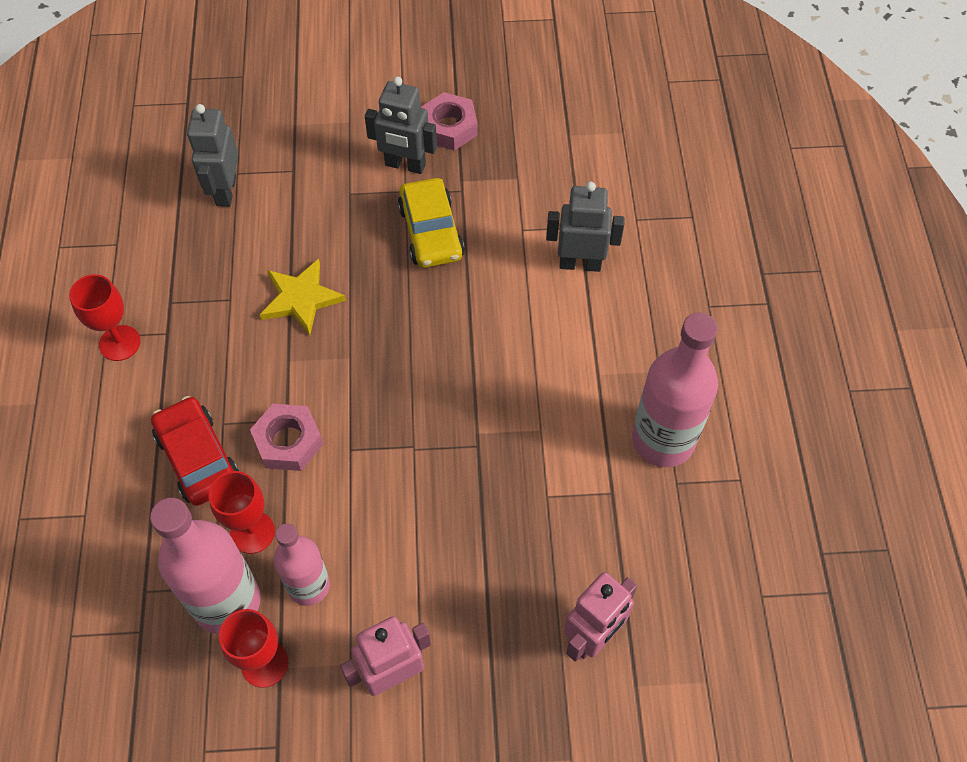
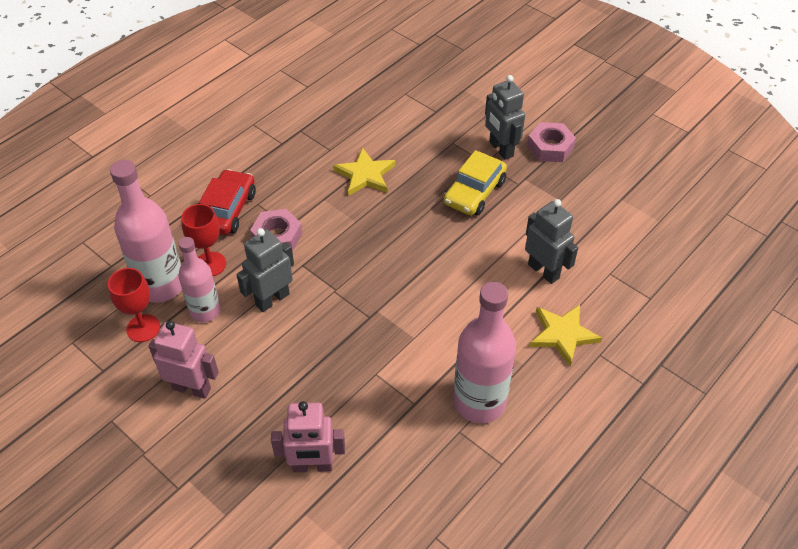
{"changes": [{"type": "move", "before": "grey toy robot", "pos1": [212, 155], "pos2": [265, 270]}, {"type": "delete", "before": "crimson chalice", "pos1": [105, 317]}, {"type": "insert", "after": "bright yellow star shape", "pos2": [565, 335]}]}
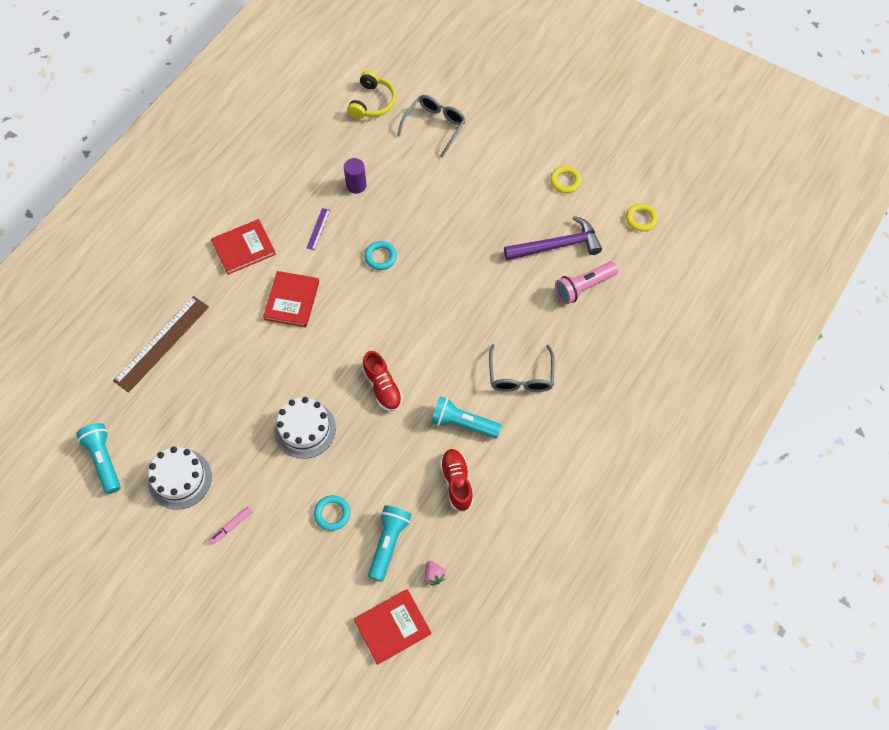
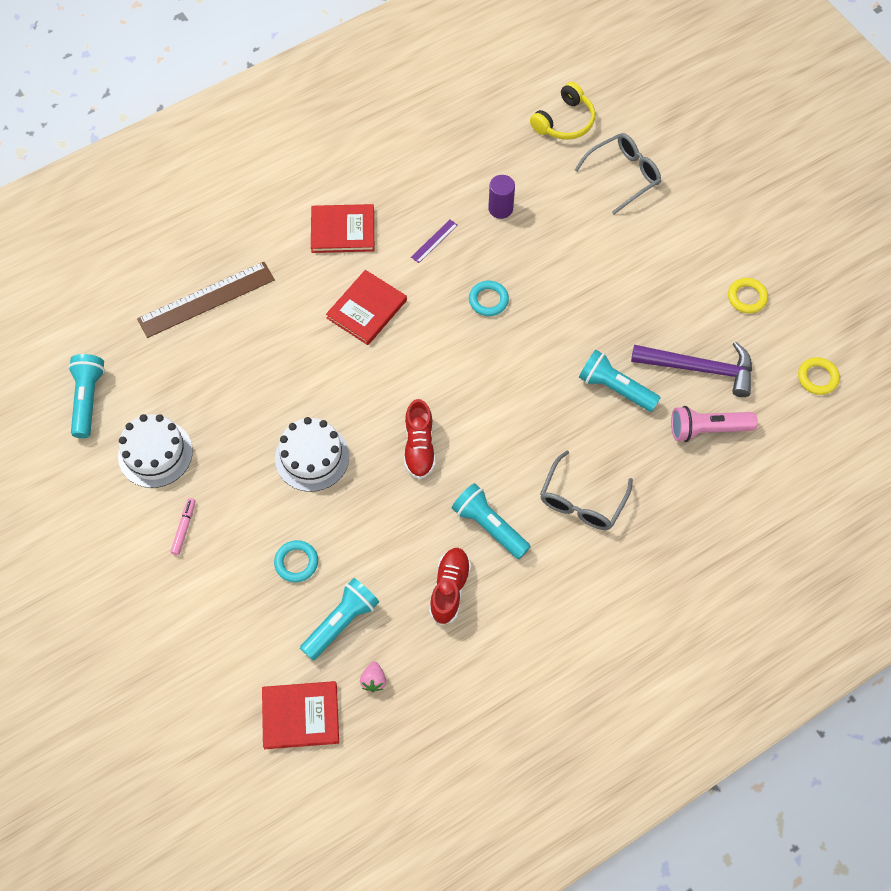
{"changes": [{"type": "rotate", "before": "pink marker", "pos1": [231, 525], "pos2": [183, 526], "turn": 120}, {"type": "insert", "after": "turquoise pocket torch", "pos2": [620, 381]}]}
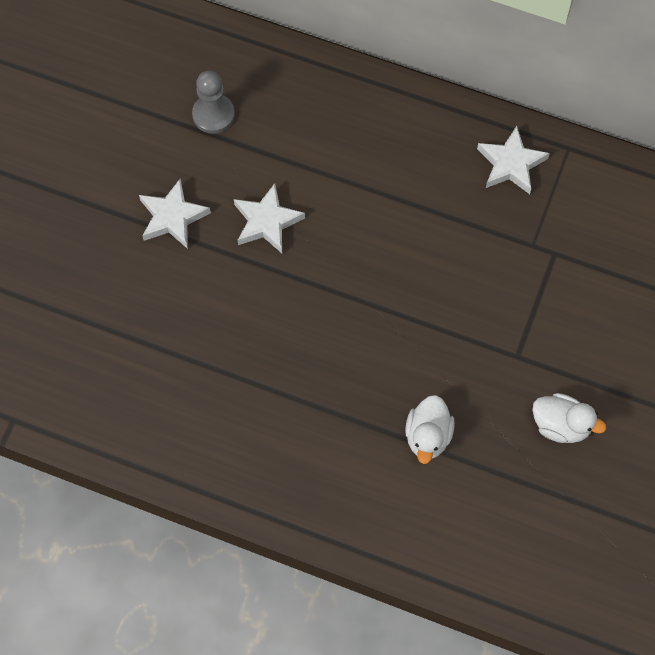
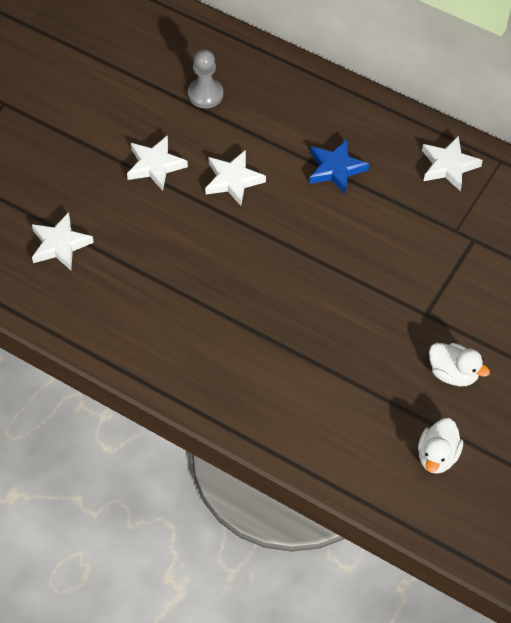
{"changes": [{"type": "move", "before": "pure white duck", "pos1": [430, 429], "pos2": [440, 446]}, {"type": "insert", "after": "royal blue star shape", "pos2": [339, 167]}, {"type": "insert", "after": "pure white star shape", "pos2": [63, 241]}]}
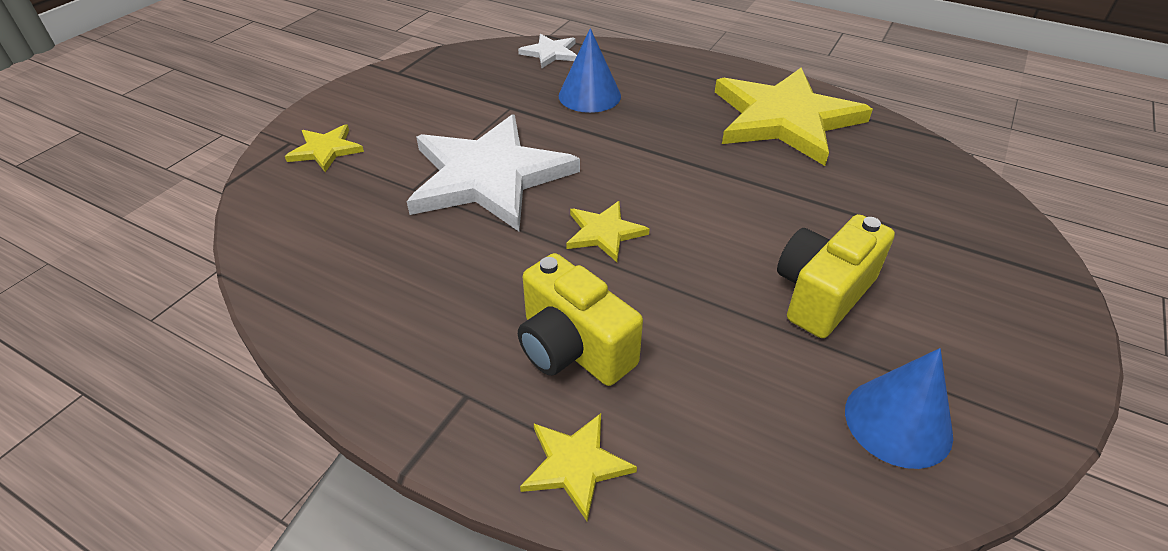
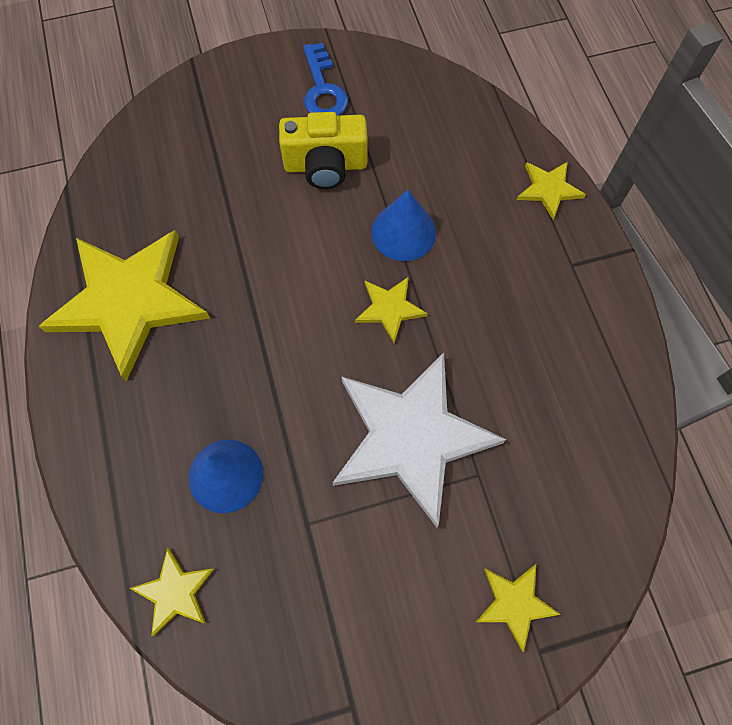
{"changes": [{"type": "recolor", "before": "pure white star shape", "after": "bright yellow star shape", "pos1": [547, 51], "pos2": [172, 592]}, {"type": "delete", "before": "bright yellow photo camera", "pos1": [580, 319]}, {"type": "move", "before": "royal blue cone shape", "pos1": [899, 408], "pos2": [403, 225]}, {"type": "insert", "after": "royal blue latchkey", "pos2": [325, 79]}]}
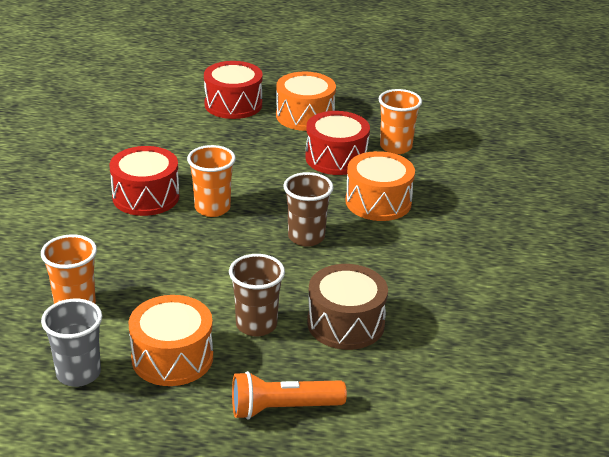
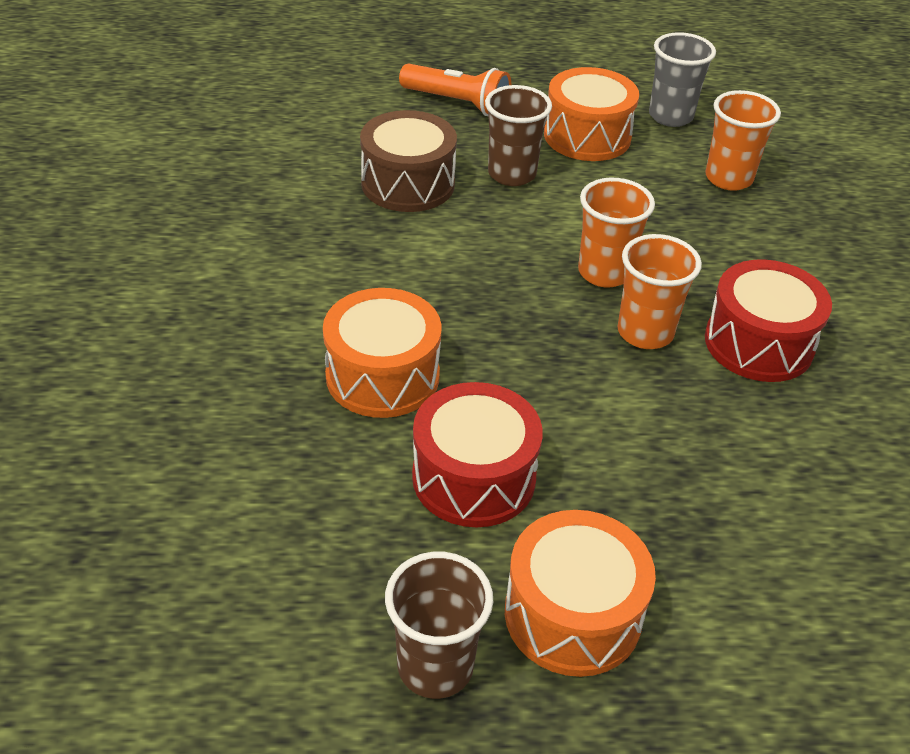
{"changes": [{"type": "delete", "before": "crimson drum", "pos1": [233, 90]}, {"type": "move", "before": "bright orange cup", "pos1": [400, 121], "pos2": [616, 233]}, {"type": "move", "before": "russet cup", "pos1": [308, 209], "pos2": [439, 625]}, {"type": "rotate", "before": "bright orange pocket torch", "pos1": [289, 395], "pos2": [455, 89], "turn": 45}]}
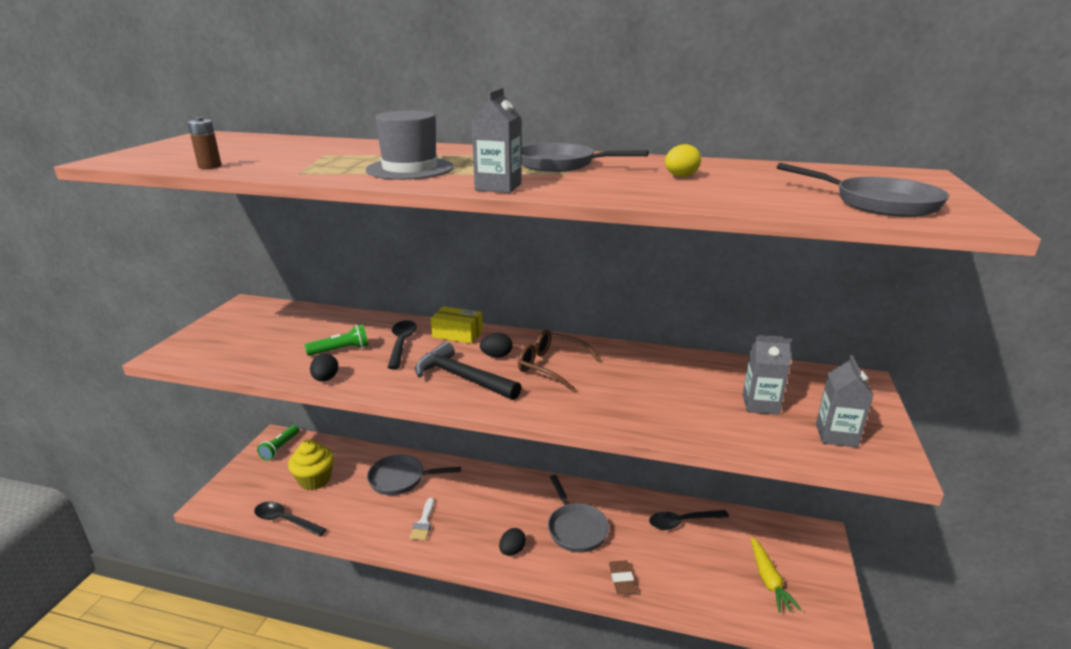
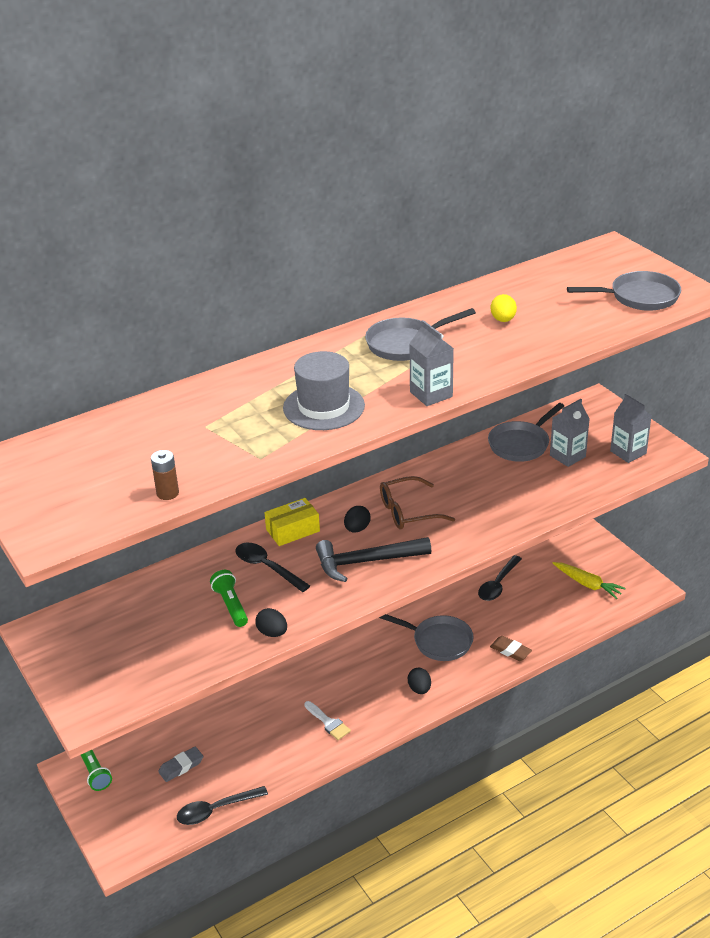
{"changes": [{"type": "rotate", "before": "emerald pocket torch", "pos1": [337, 340], "pos2": [229, 598], "turn": -45}, {"type": "replace", "before": "bright yellow fairy cake", "after": "grey gum eraser", "pos1": [311, 465], "pos2": [180, 764]}, {"type": "move", "before": "grey skillet", "pos1": [414, 475], "pos2": [526, 432]}]}
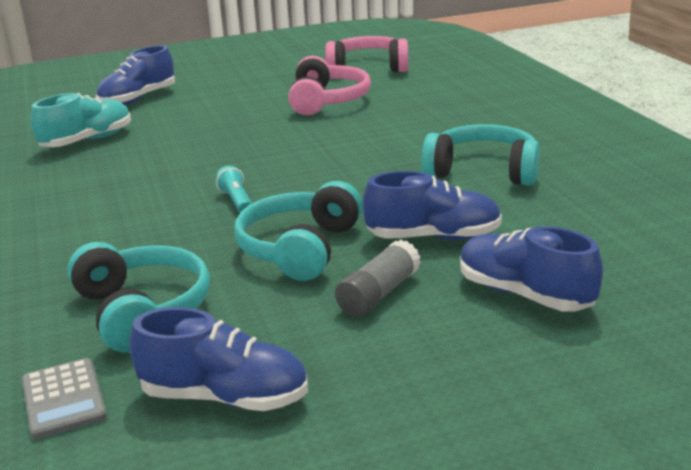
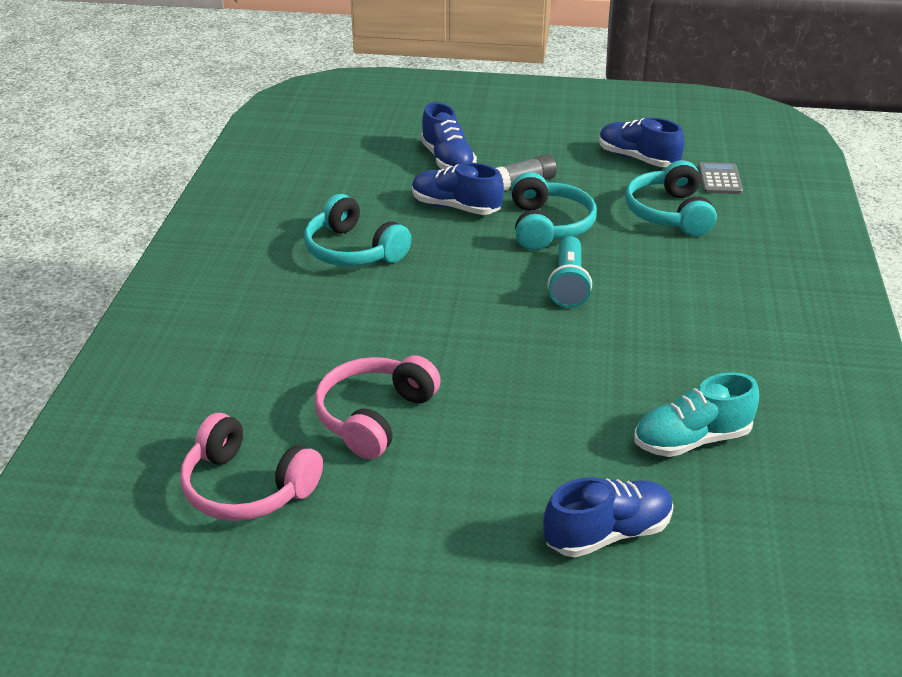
{"changes": [{"type": "resize", "before": "turquoise pocket torch", "pos1": [233, 189], "pos2": [569, 272], "scale": 1.66}, {"type": "rotate", "before": "turquoise headset", "pos1": [298, 231], "pos2": [554, 211], "turn": -45}]}
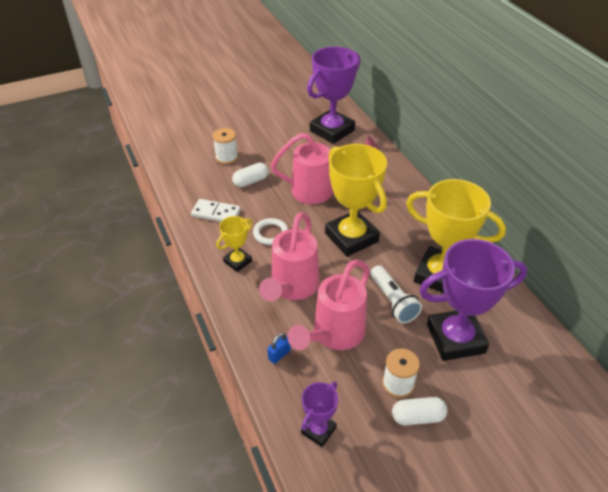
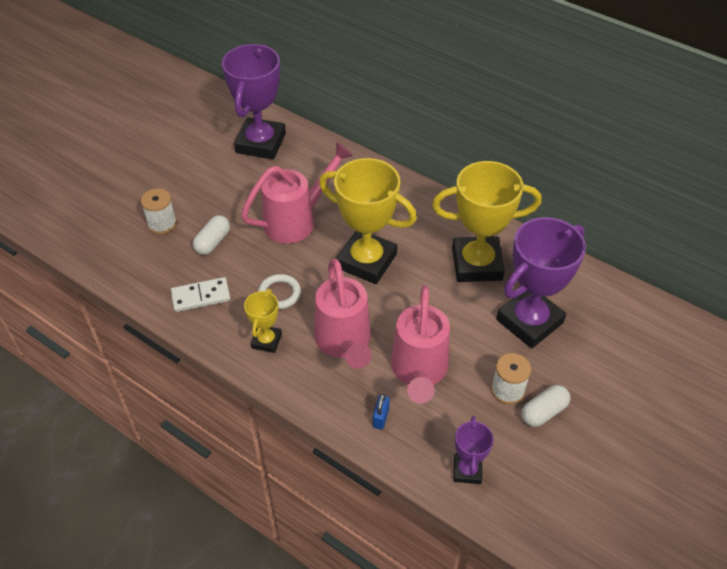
{"changes": [{"type": "delete", "before": "pure white pocket torch", "pos1": [396, 295]}]}
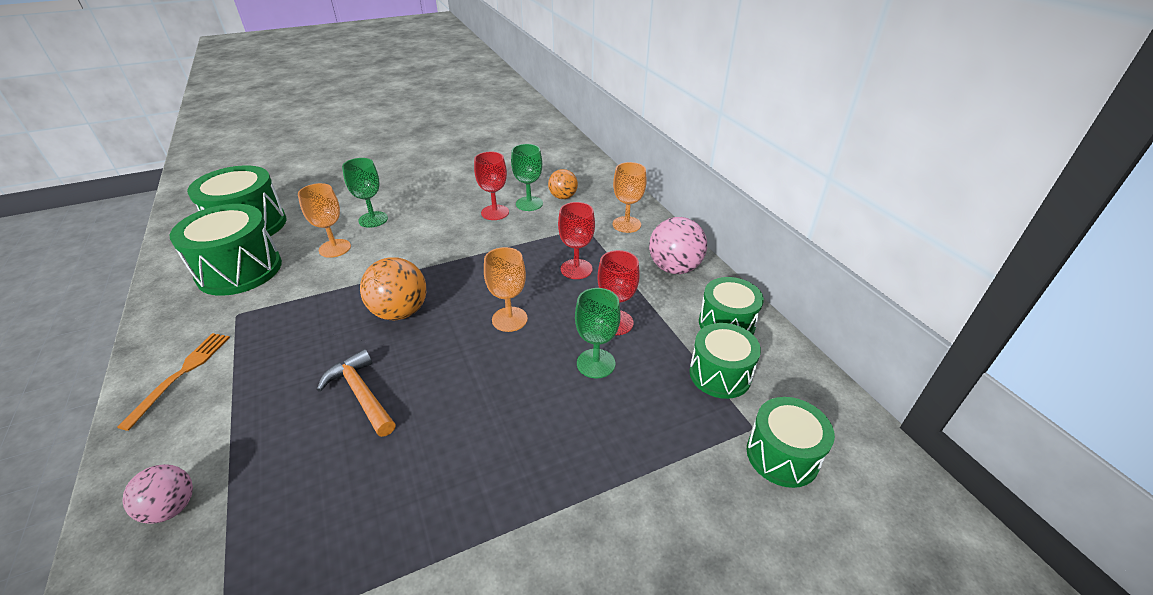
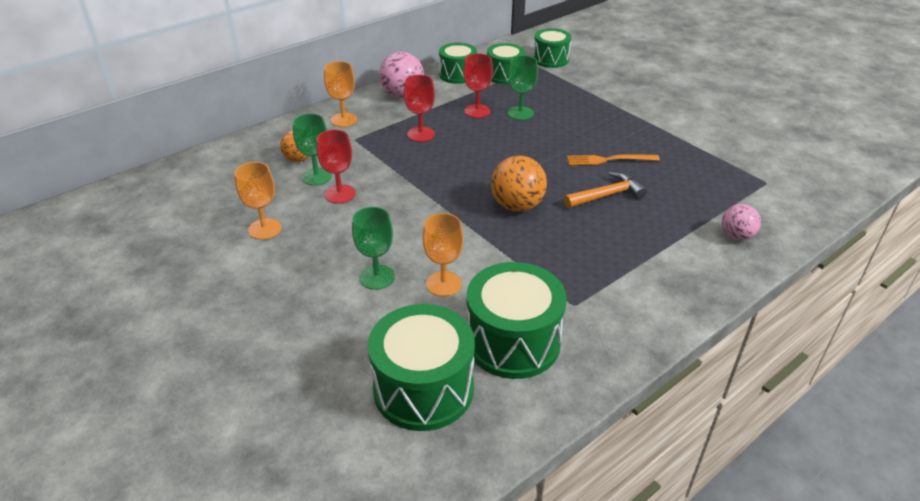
{"changes": [{"type": "move", "before": "bright orange chalice", "pos1": [506, 289], "pos2": [258, 201]}, {"type": "move", "before": "bright orange fork", "pos1": [173, 382], "pos2": [613, 159]}, {"type": "rotate", "before": "bright orange claw hammer", "pos1": [356, 393], "pos2": [605, 190], "turn": -150}]}
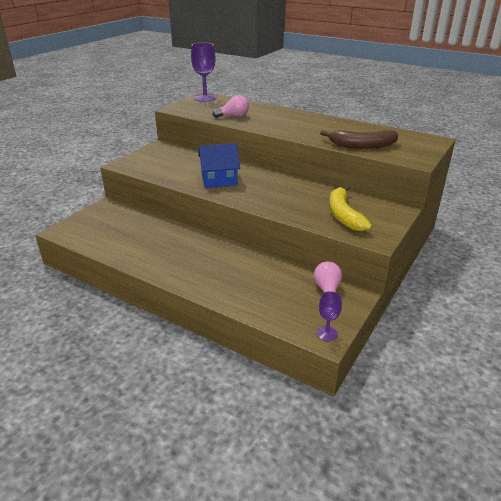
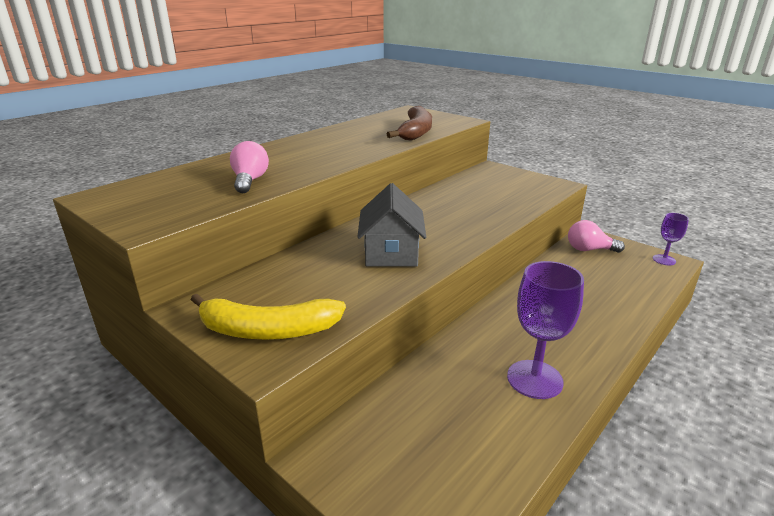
{"changes": [{"type": "move", "before": "royal purple chalice", "pos1": [204, 72], "pos2": [545, 330]}, {"type": "recolor", "before": "royal blue toy house", "after": "grey toy house", "pos1": [219, 165], "pos2": [391, 225]}, {"type": "move", "before": "bright yellow banana", "pos1": [350, 208], "pos2": [268, 317]}]}
